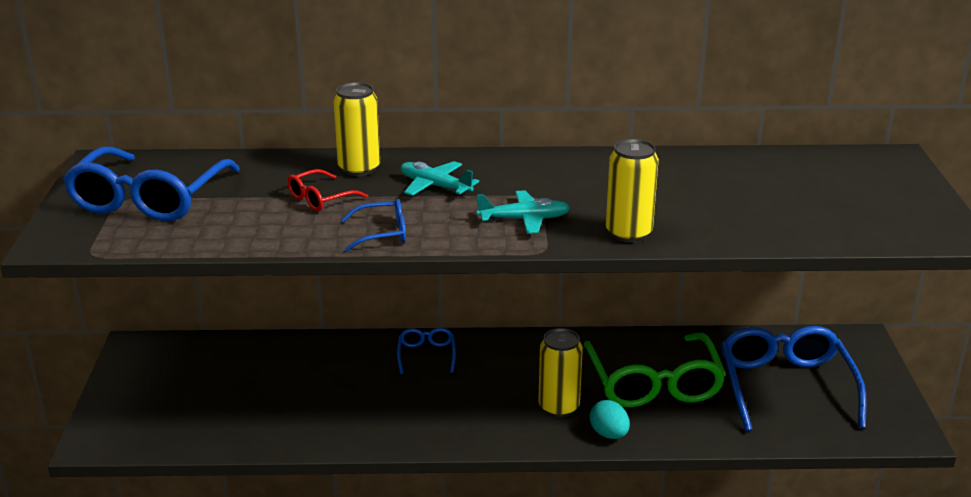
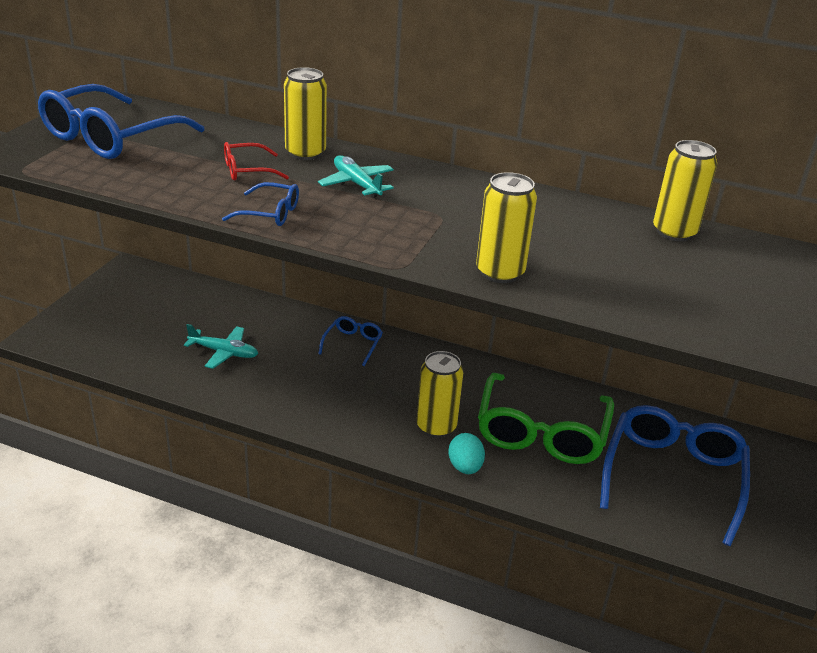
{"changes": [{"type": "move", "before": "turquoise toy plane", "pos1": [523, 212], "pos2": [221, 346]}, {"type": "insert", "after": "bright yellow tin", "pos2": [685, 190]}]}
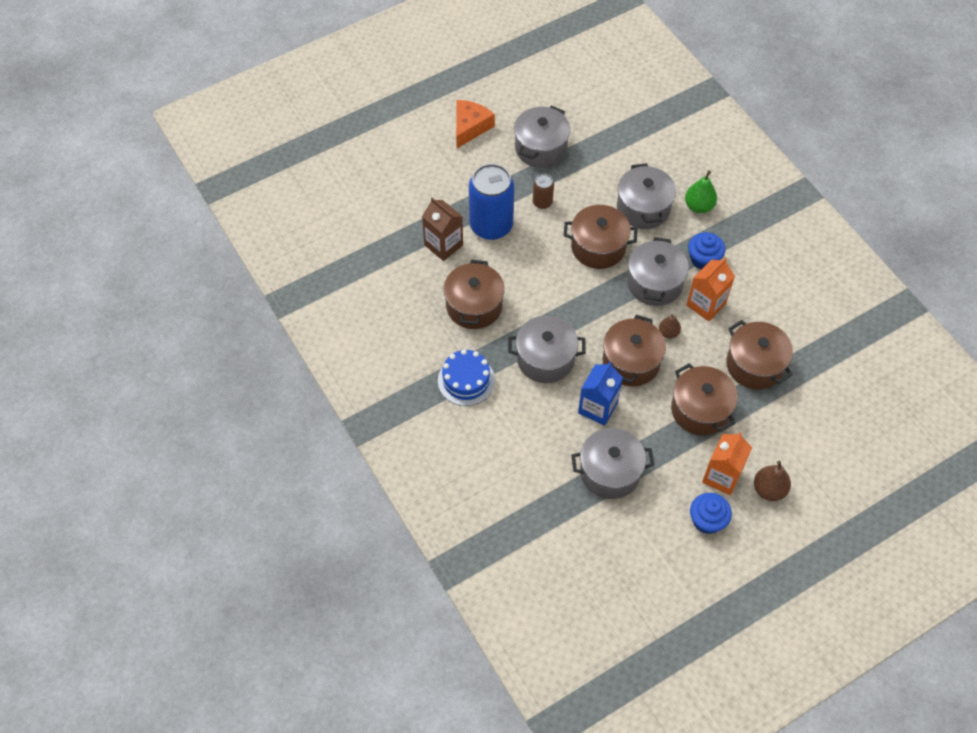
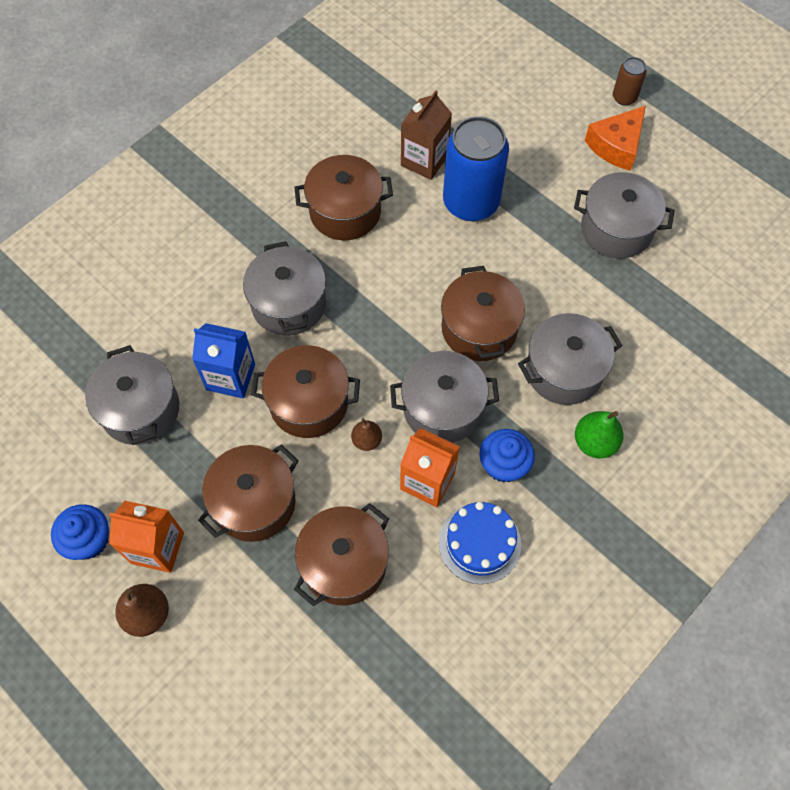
{"changes": [{"type": "rotate", "before": "bright orange cheese", "pos1": [475, 124], "pos2": [615, 138], "turn": 120}, {"type": "move", "before": "russet tin", "pos1": [543, 191], "pos2": [630, 81]}, {"type": "move", "before": "royal blue layer cake", "pos1": [466, 377], "pos2": [480, 543]}]}
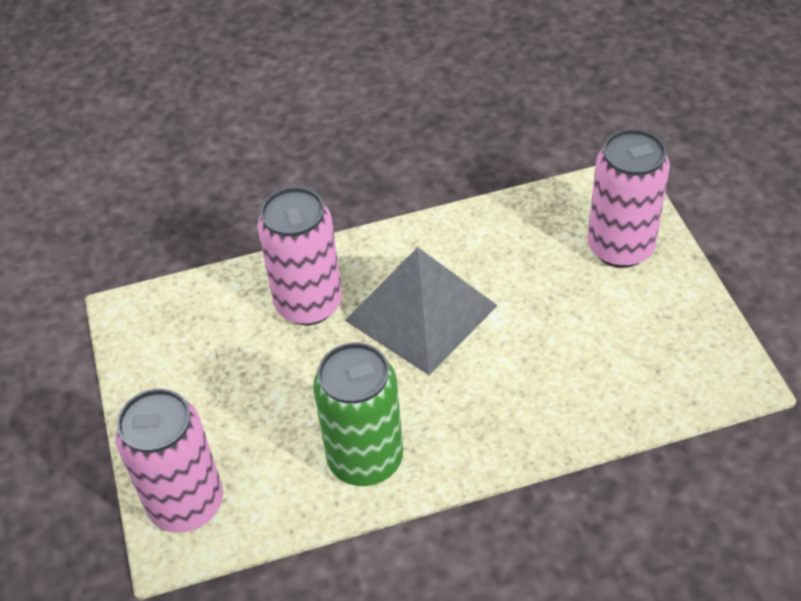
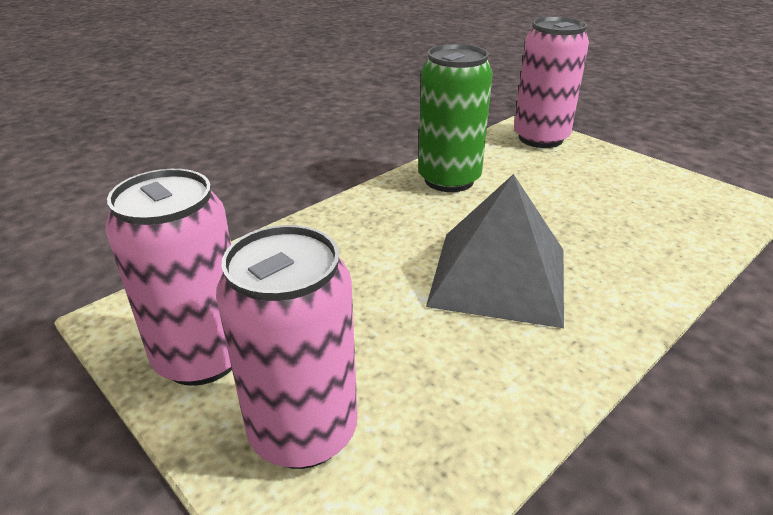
{"changes": [{"type": "move", "before": "pink tin", "pos1": [299, 256], "pos2": [168, 277]}]}
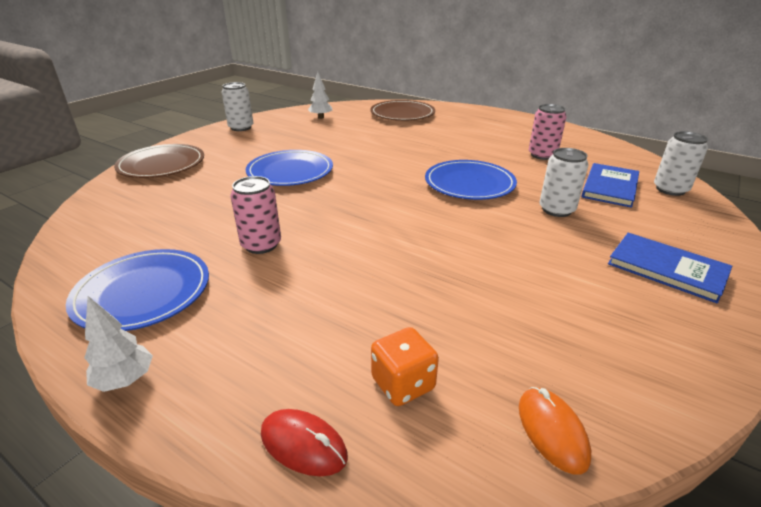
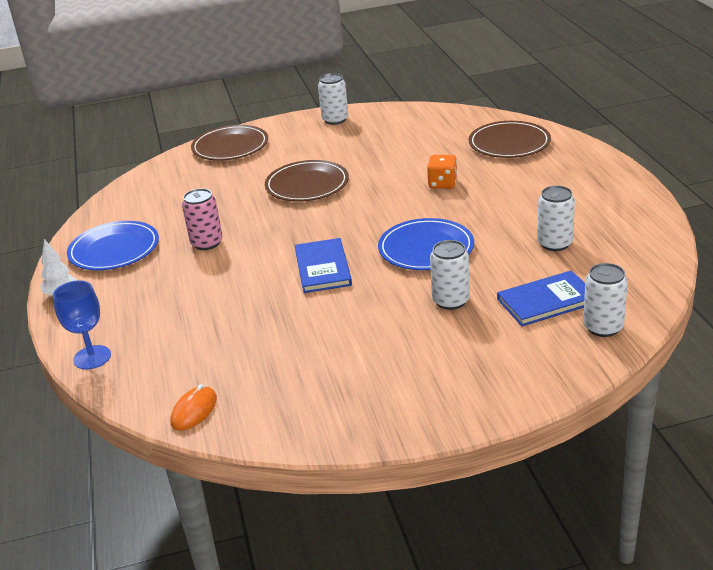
{"changes": [{"type": "delete", "before": "pure white tree", "pos1": [320, 95]}, {"type": "recolor", "before": "pink tin", "after": "pure white tin", "pos1": [548, 132], "pos2": [556, 218]}, {"type": "recolor", "before": "royal blue plate", "after": "russet plate", "pos1": [289, 168], "pos2": [307, 180]}, {"type": "move", "before": "royal blue hardcover", "pos1": [670, 268], "pos2": [323, 265]}, {"type": "move", "before": "bright orange die", "pos1": [405, 366], "pos2": [442, 172]}, {"type": "replace", "before": "crimson PC mouse", "after": "royal blue chalice", "pos1": [304, 442], "pos2": [82, 325]}]}
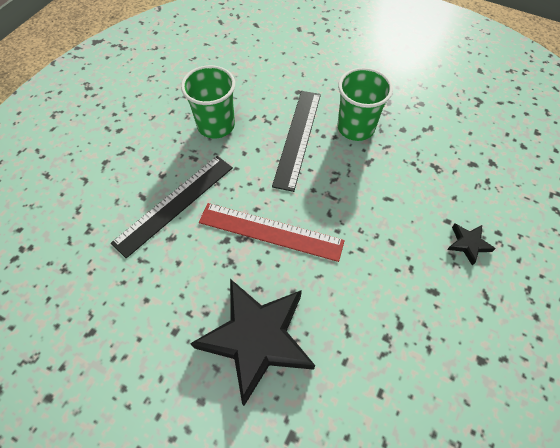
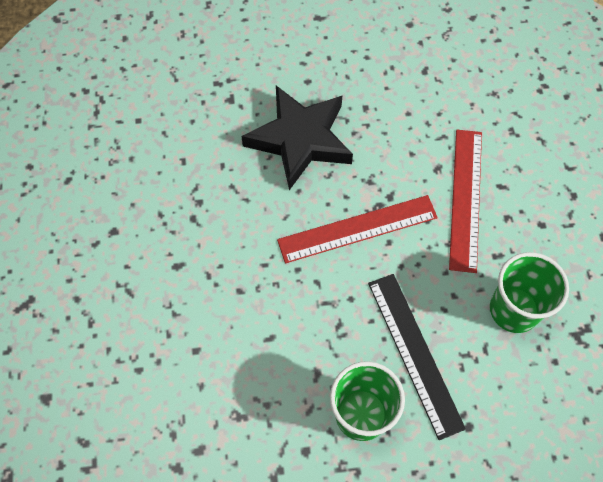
{"changes": [{"type": "recolor", "before": "jet-black ruler", "after": "crimson ruler", "pos1": [172, 207], "pos2": [465, 201]}, {"type": "delete", "before": "jet-black star shape", "pos1": [471, 245]}]}
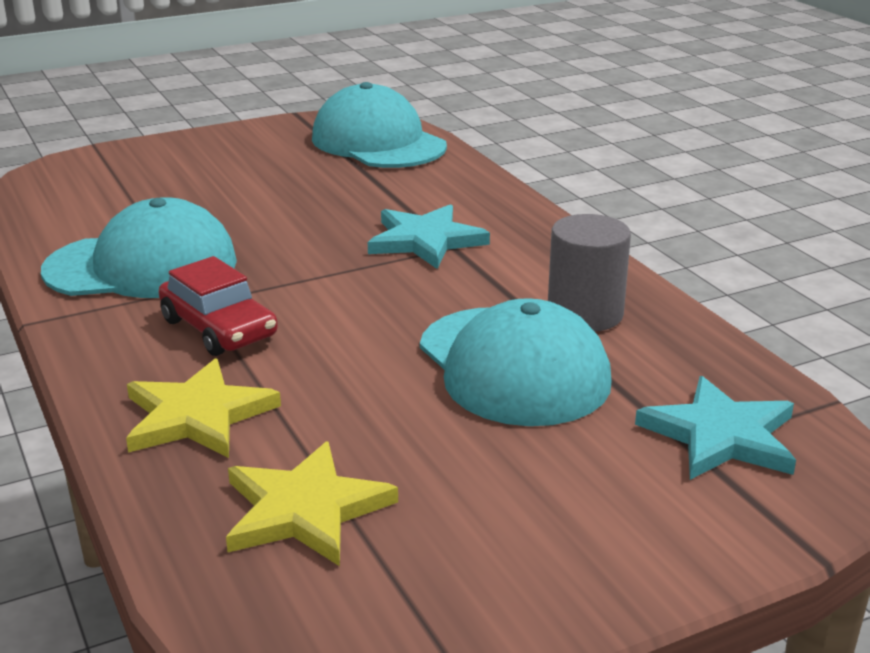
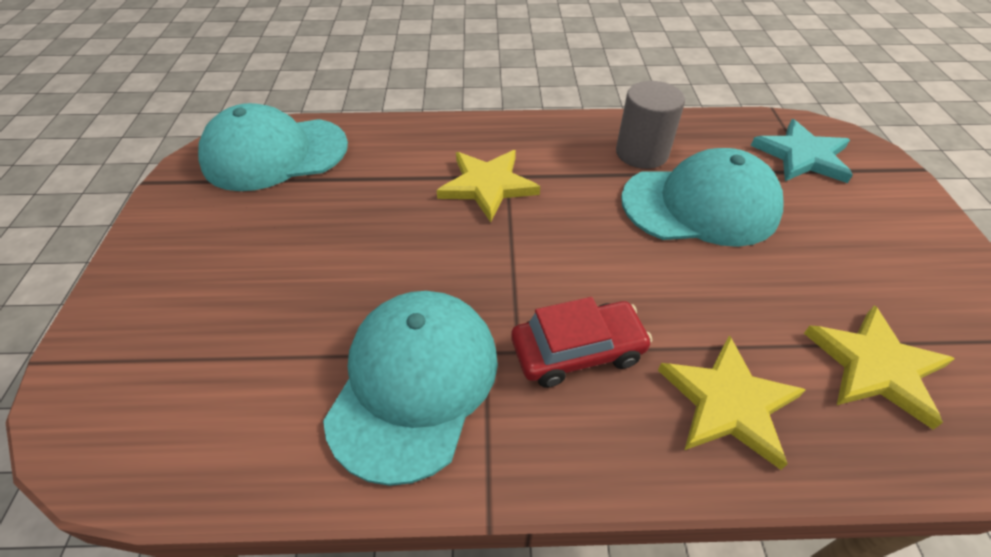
{"changes": [{"type": "recolor", "before": "turquoise star shape", "after": "bright yellow star shape", "pos1": [429, 236], "pos2": [488, 186]}]}
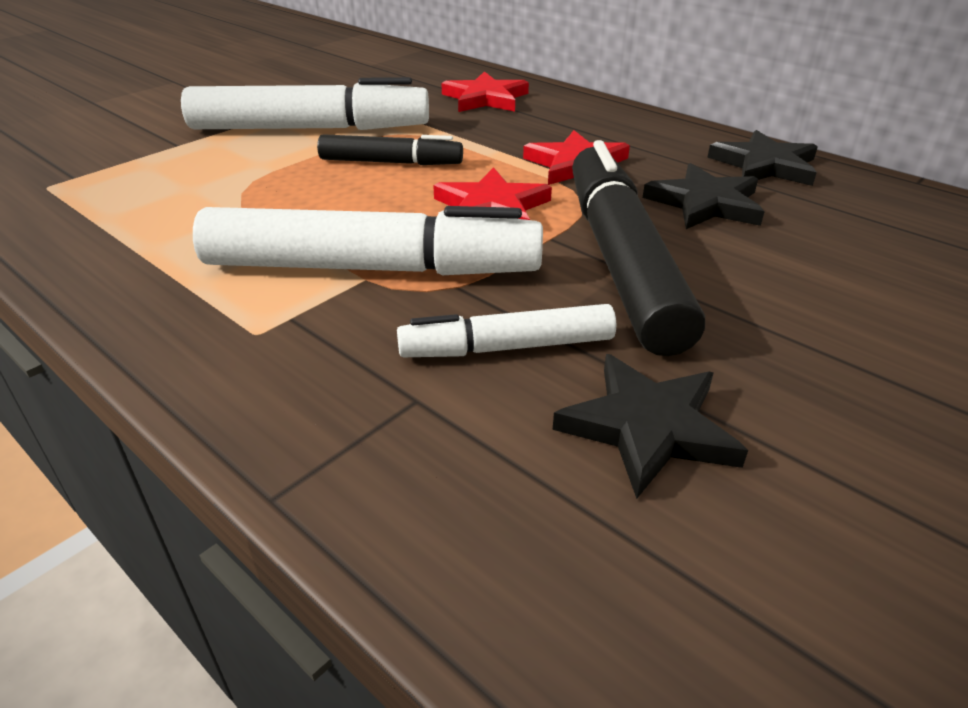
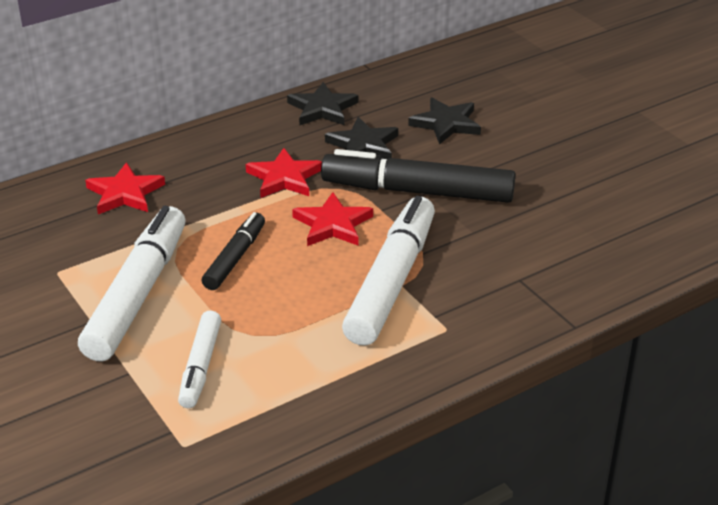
{"changes": [{"type": "move", "before": "pure white marker", "pos1": [506, 330], "pos2": [199, 359]}, {"type": "move", "before": "jet-black star shape", "pos1": [650, 426], "pos2": [444, 121]}]}
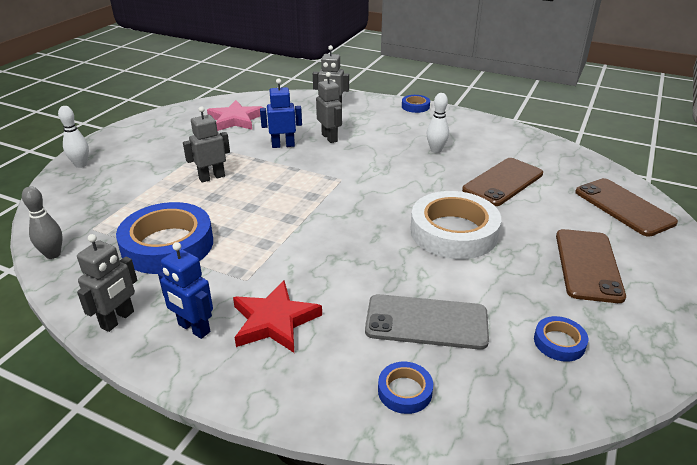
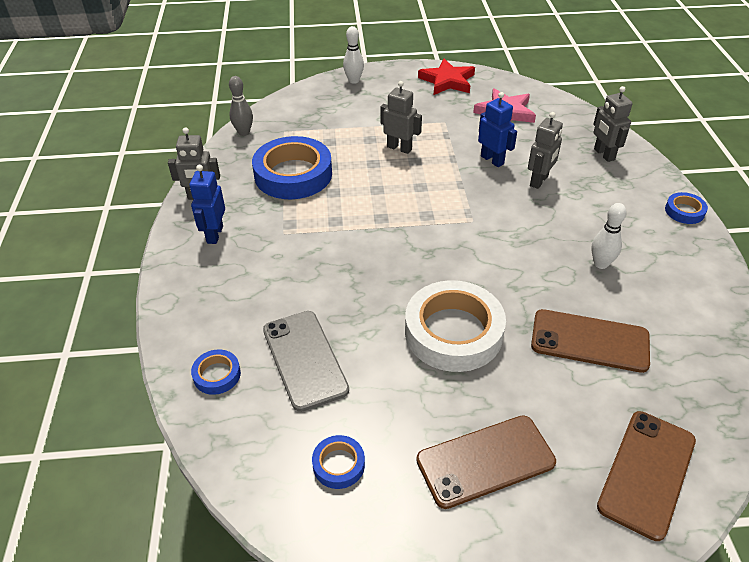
{"changes": [{"type": "move", "before": "crimson star shape", "pos1": [277, 317], "pos2": [446, 77]}]}
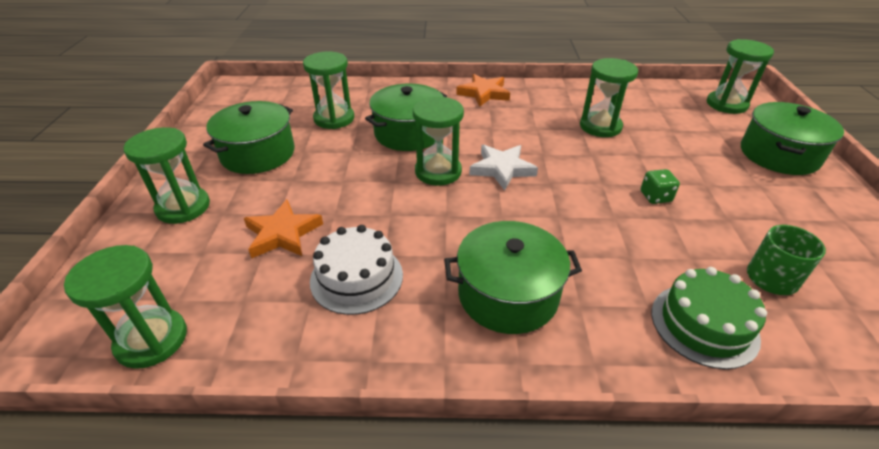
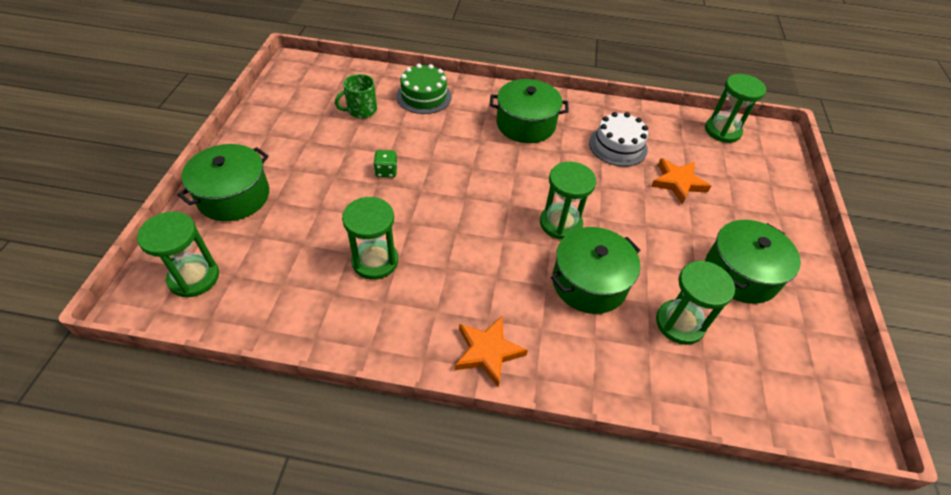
{"changes": [{"type": "delete", "before": "emerald sand timer", "pos1": [167, 175]}, {"type": "delete", "before": "pure white star shape", "pos1": [503, 167]}]}
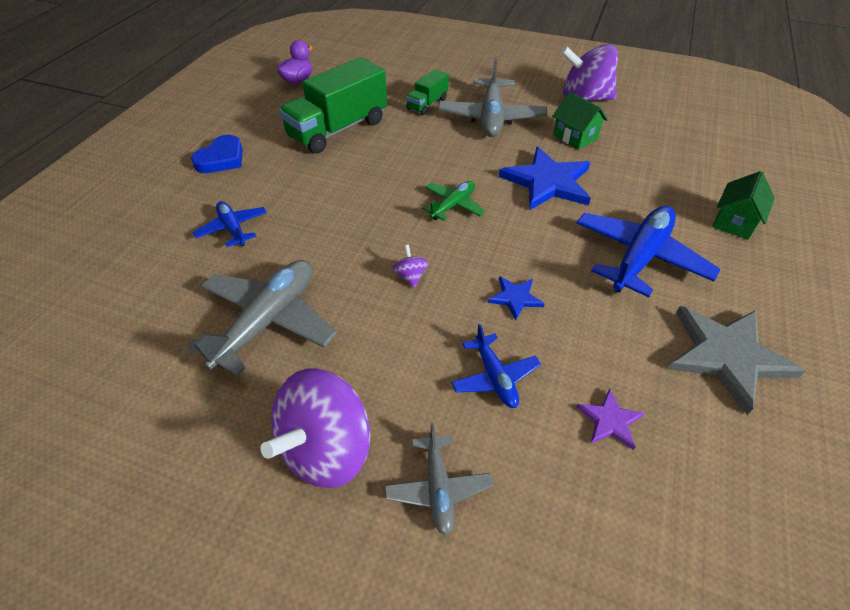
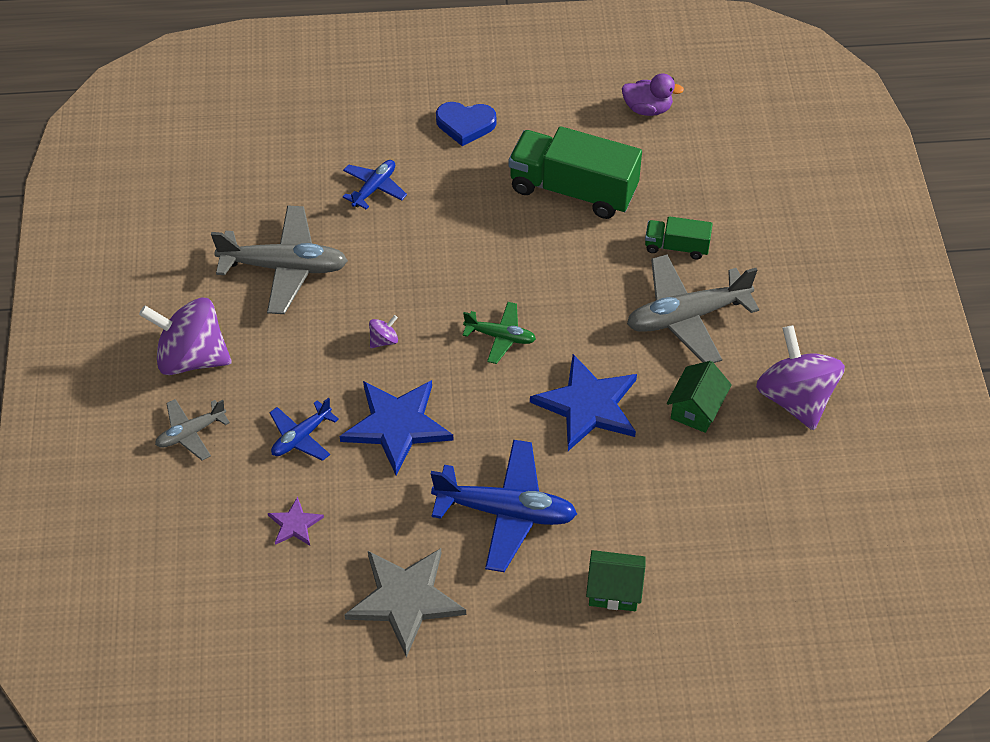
{"changes": [{"type": "resize", "before": "royal blue star shape", "pos1": [516, 298], "pos2": [396, 428], "scale": 2.08}]}
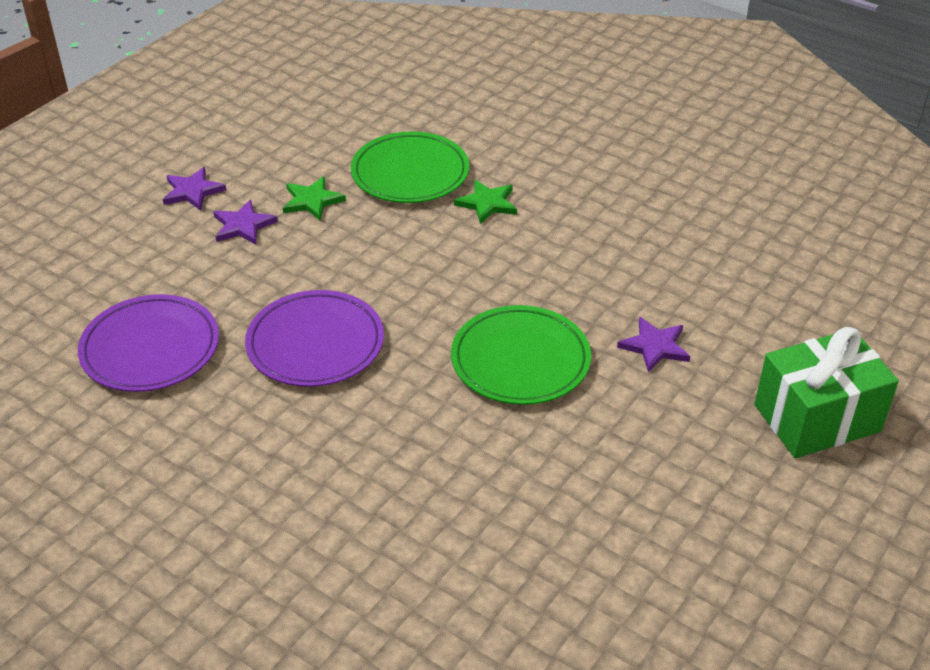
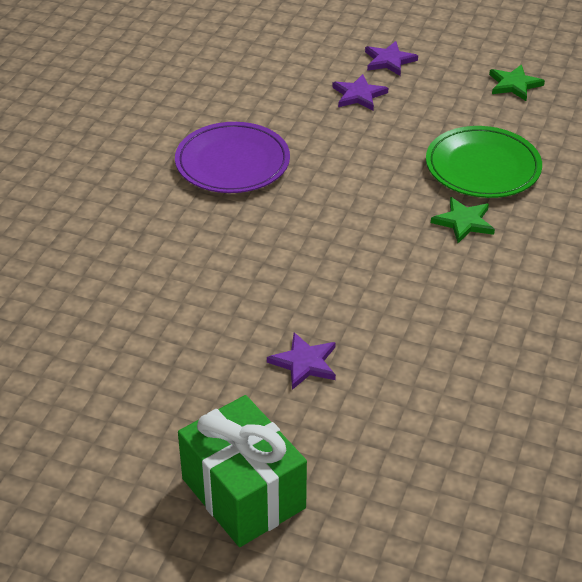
{"changes": [{"type": "move", "before": "emerald star shape", "pos1": [314, 198], "pos2": [517, 83]}, {"type": "delete", "before": "royal purple plate", "pos1": [148, 343]}, {"type": "delete", "before": "emerald plate", "pos1": [521, 355]}]}
